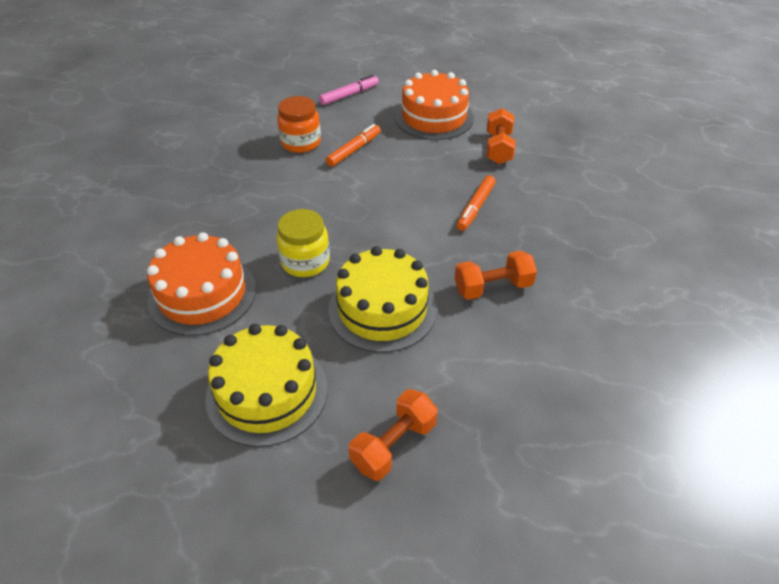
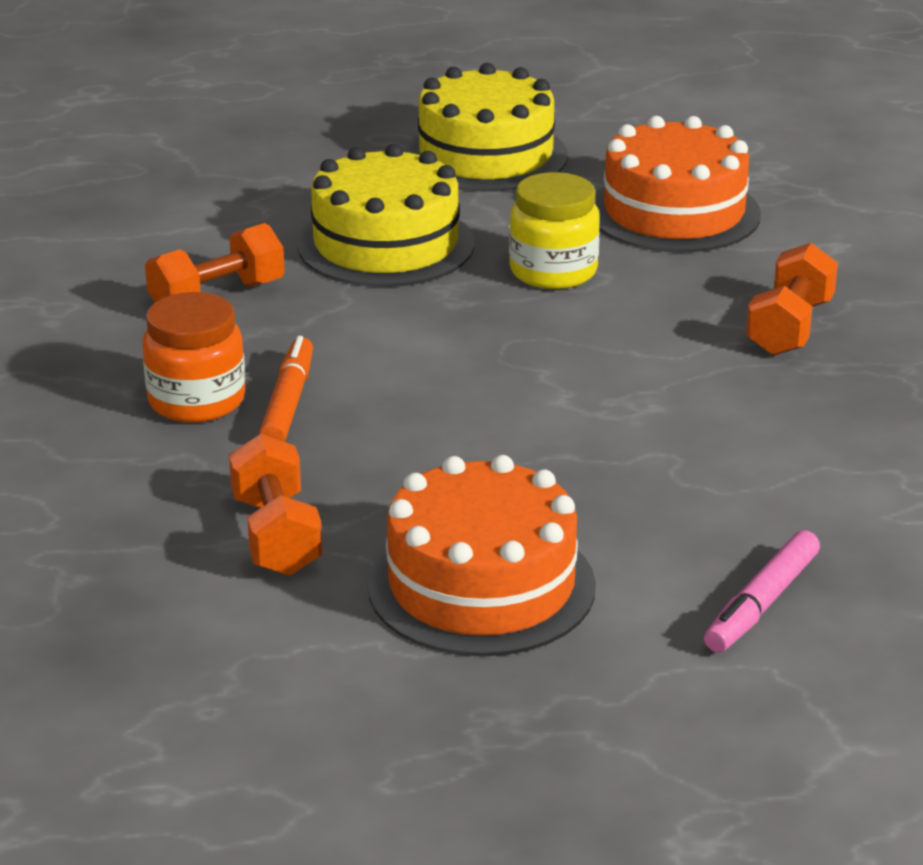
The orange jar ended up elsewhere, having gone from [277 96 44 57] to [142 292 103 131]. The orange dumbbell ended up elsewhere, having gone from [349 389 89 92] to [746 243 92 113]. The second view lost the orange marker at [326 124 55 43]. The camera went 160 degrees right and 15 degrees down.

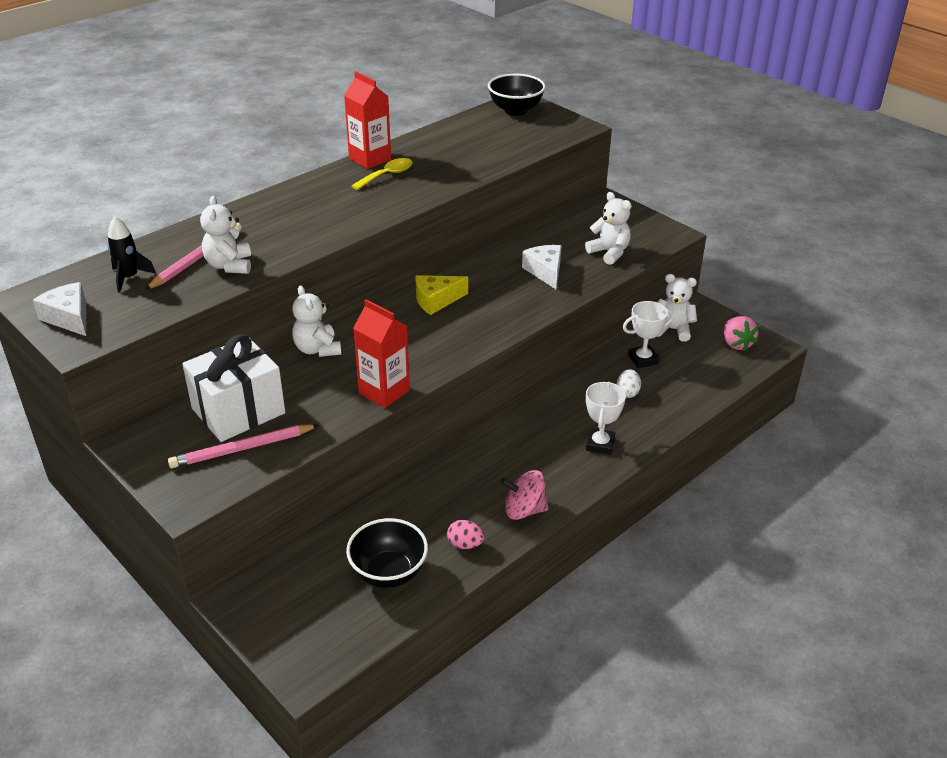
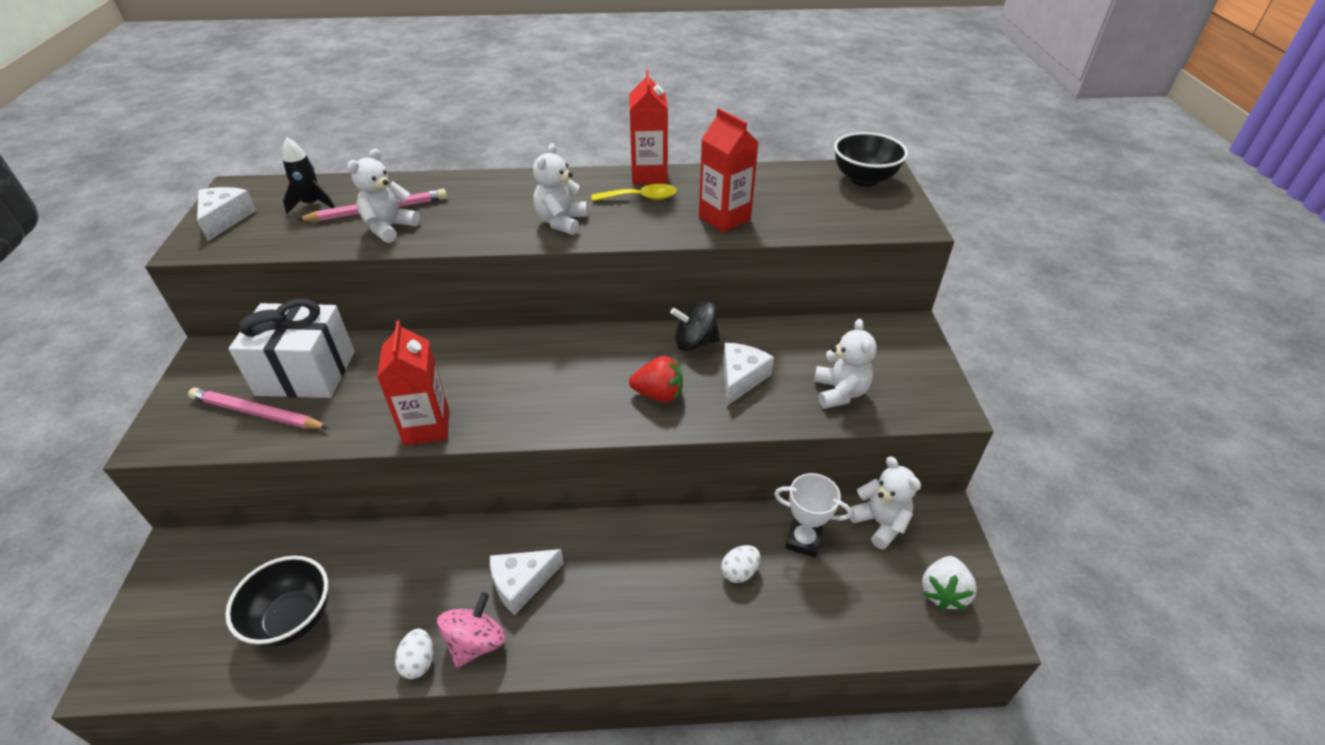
The second view gained the white egg at [395 628 38 51]. The pink spinning top at [501 470 48 50] ended up facing another way, 75 degrees clockwise from before. The second view gained the white cheese at [490 549 74 66]. The white teddy bear ended up elsewhere, having gone from [292 285 49 72] to [533 143 54 92]. The second view gained the red strawberry at [629 356 54 46]. The second view gained the black spinning top at [670 300 50 51]. The second view gained the red carton at [699 108 60 125]. What was the pink strawberry at [724 316 35 35] turned into the white strawberry at [922 556 55 54]. The second view lost the yellow cheese at [416 275 52 40]. The second view lost the pink egg at [447 520 38 29]. The second view lost the white trophy at [586 382 40 73]. The camera went 40 degrees right and 5 degrees up.

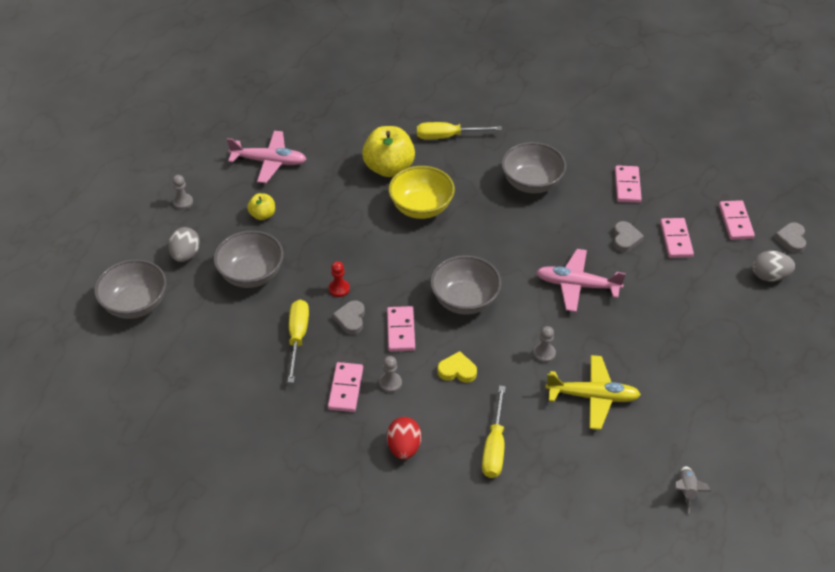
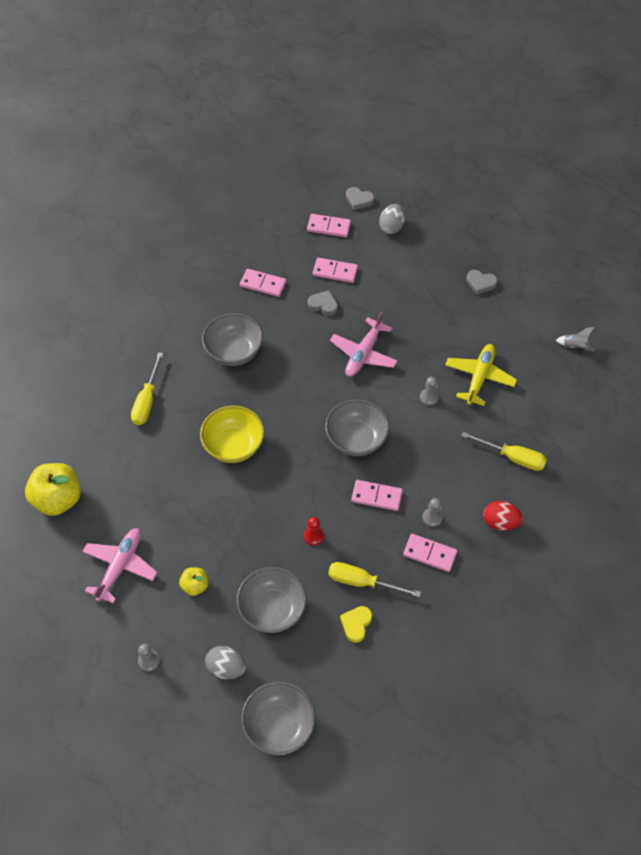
The yellow apple ended up elsewhere, having gone from [362 126 53 51] to [25 463 56 53]. The yellow heart ended up elsewhere, having gone from [438 351 39 32] to [340 606 32 37]. The grey heart ended up elsewhere, having gone from [333 300 32 35] to [466 270 31 25]. The camera went 75 degrees left and 10 degrees up.

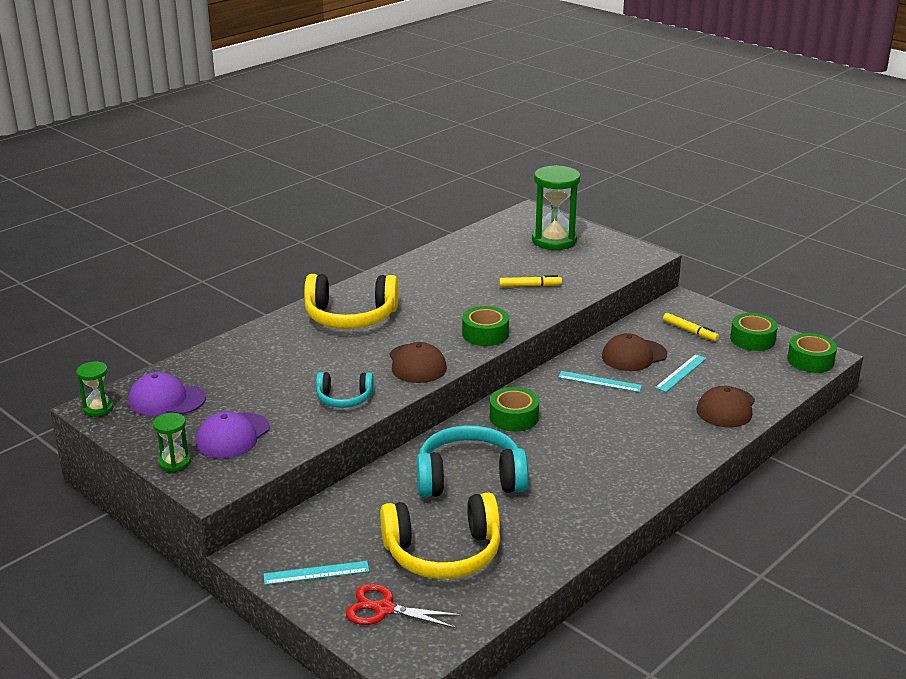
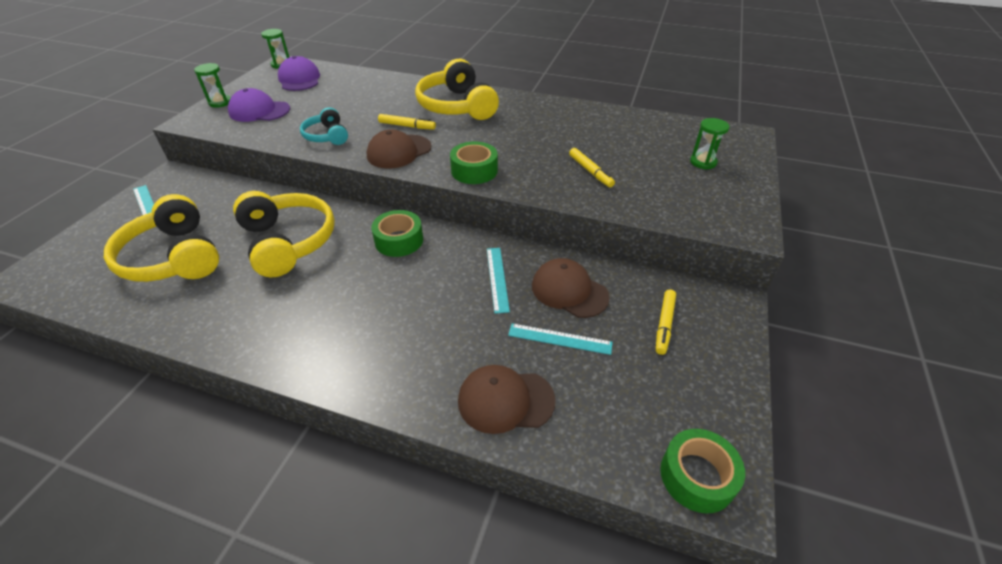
What was the turquoise headphones at [416 425 112 72] turned into the yellow headphones at [233 191 102 86]. The second view gained the yellow marker at [378 114 58 16]. The size of the green hourglass at [532 165 48 85] changed by a factor of 0.51. The second view lost the red scissors at [346 584 116 45]. The second view lost the green tape at [730 313 48 38]. The camera went 65 degrees right and 15 degrees up.

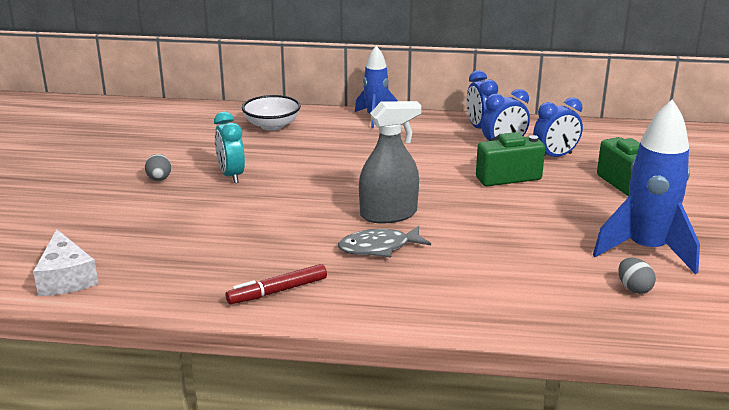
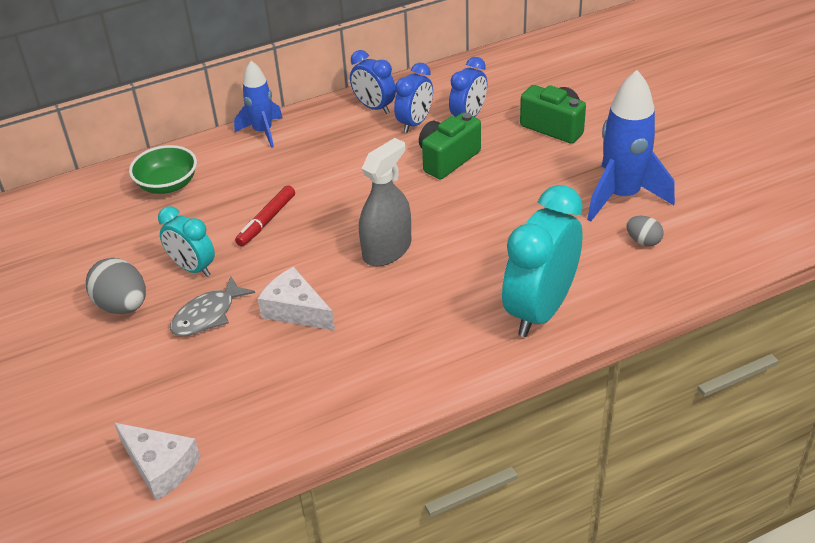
The size of the grey egg at [145 154 26 27] changed by a factor of 1.78. What was the white bowl at [242 95 59 36] turned into the green bowl at [129 145 68 49]. The grey fish ended up elsewhere, having gone from [338 226 93 31] to [170 276 85 60]. The red marker ended up elsewhere, having gone from [225 264 102 40] to [235 185 60 61]. The second view gained the white cheese at [258 267 77 63]. The second view gained the turquoise clock at [502 185 81 152]. The camera went 30 degrees left and 15 degrees up.

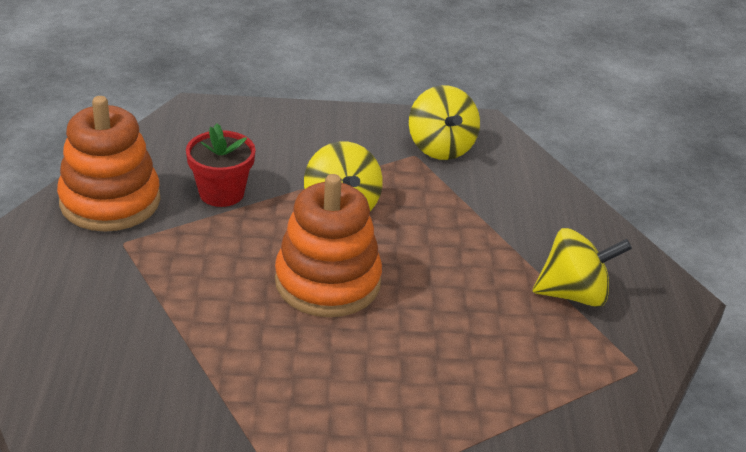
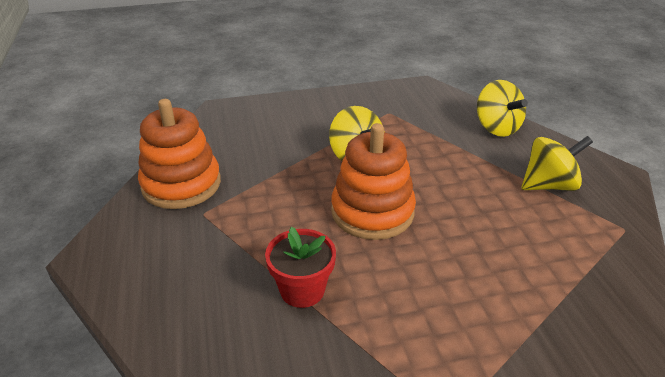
The red flower pot ended up elsewhere, having gone from [186 123 69 84] to [265 227 71 81]. The yellow spinning top ended up elsewhere, having gone from [409 85 71 75] to [477 80 51 57]. The camera went 10 degrees left and 0 degrees up.

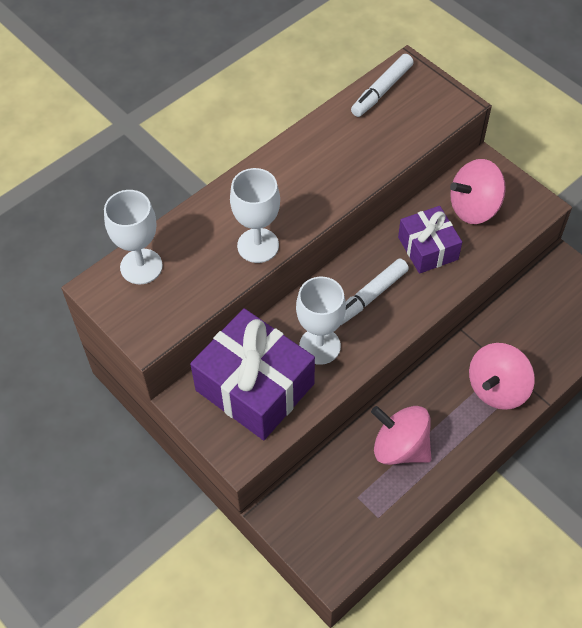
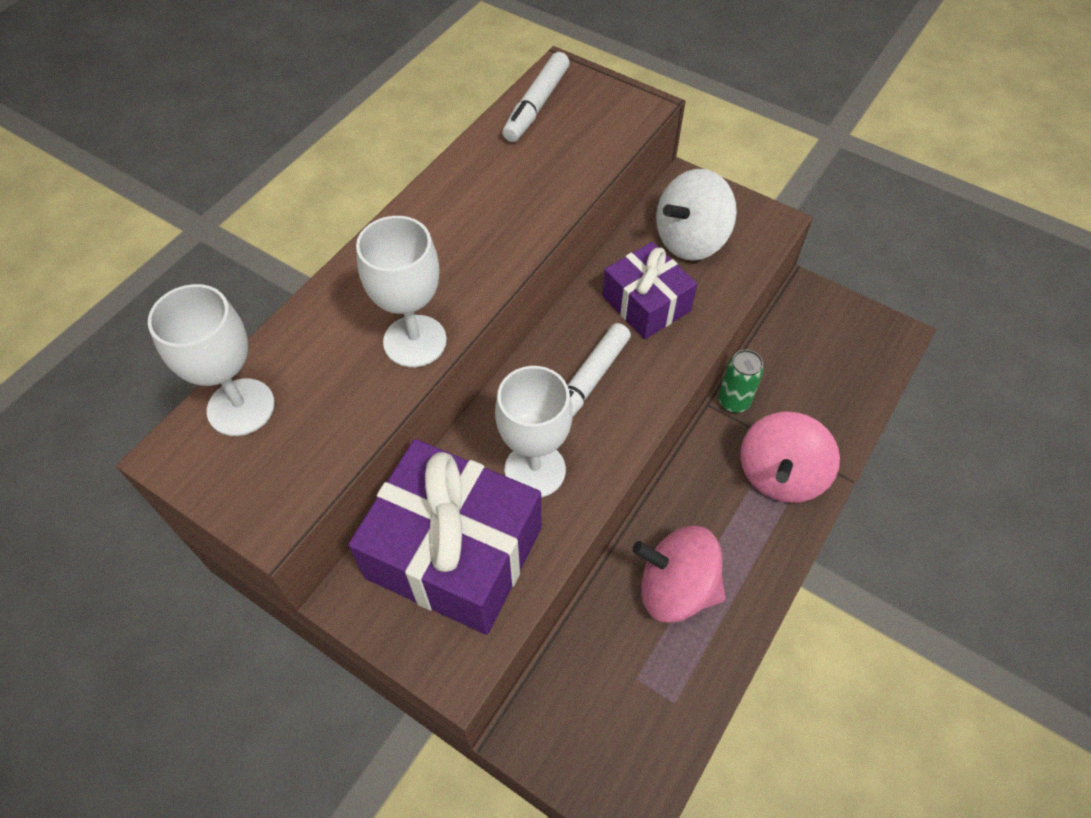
What was the pink spinning top at [450 159 56 65] turned into the white spinning top at [656 169 81 92]. The second view gained the green can at [718 350 46 63]. The camera went 15 degrees left and 0 degrees up.

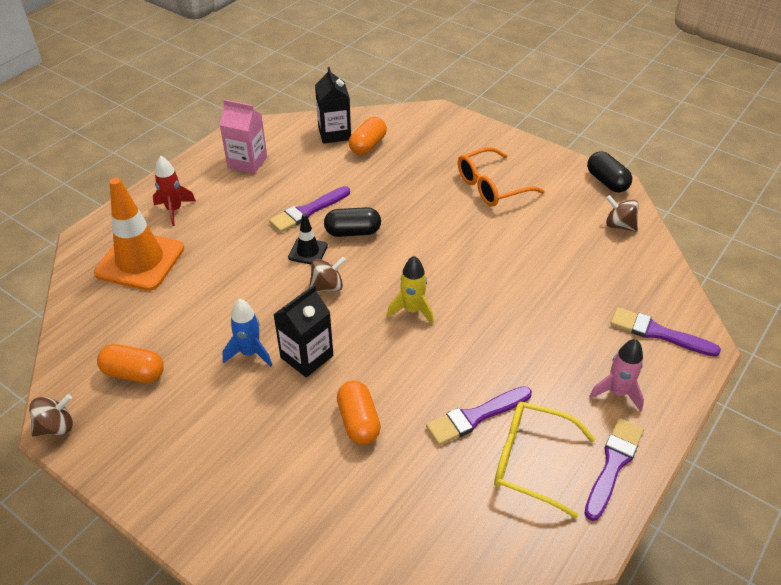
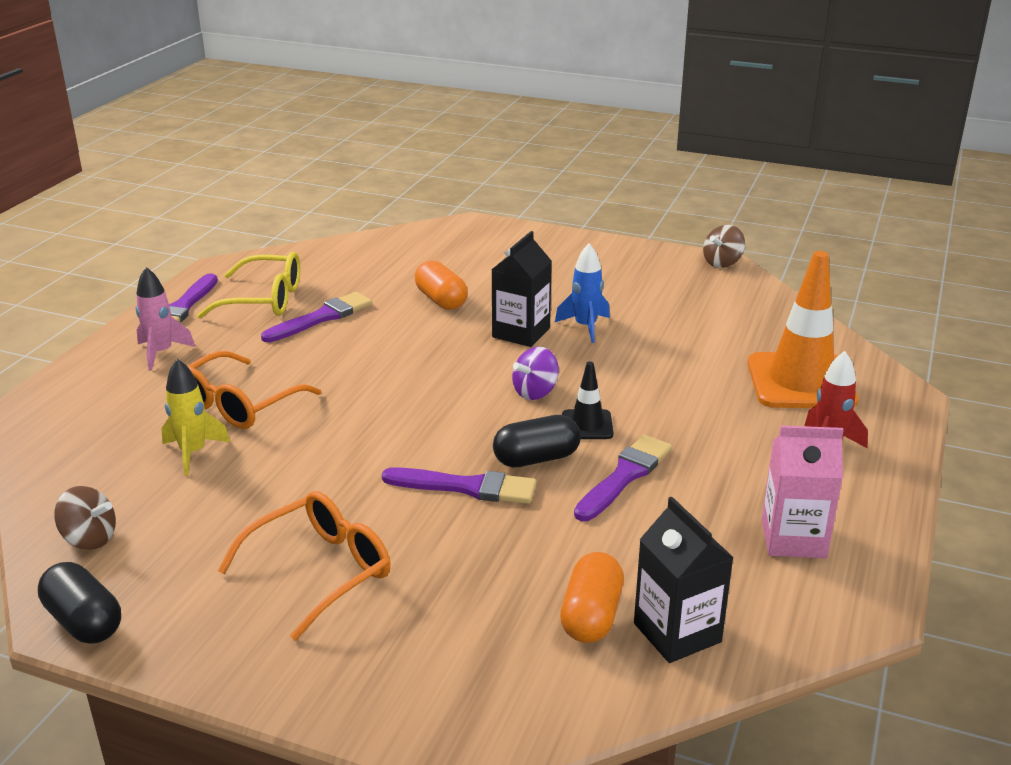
The yellow rocket ended up elsewhere, having gone from [387 256 47 69] to [161 359 69 117]. The second view gained the orange glasses at [187 351 134 78]. The purple brush ended up elsewhere, having gone from [610 307 111 50] to [382 467 154 37]. What was the brown spinning top at [309 257 37 35] turned into the purple spinning top at [512 347 47 53]. The second view lost the orange capsule at [97 344 67 39]. The camera went 165 degrees right and 15 degrees down.

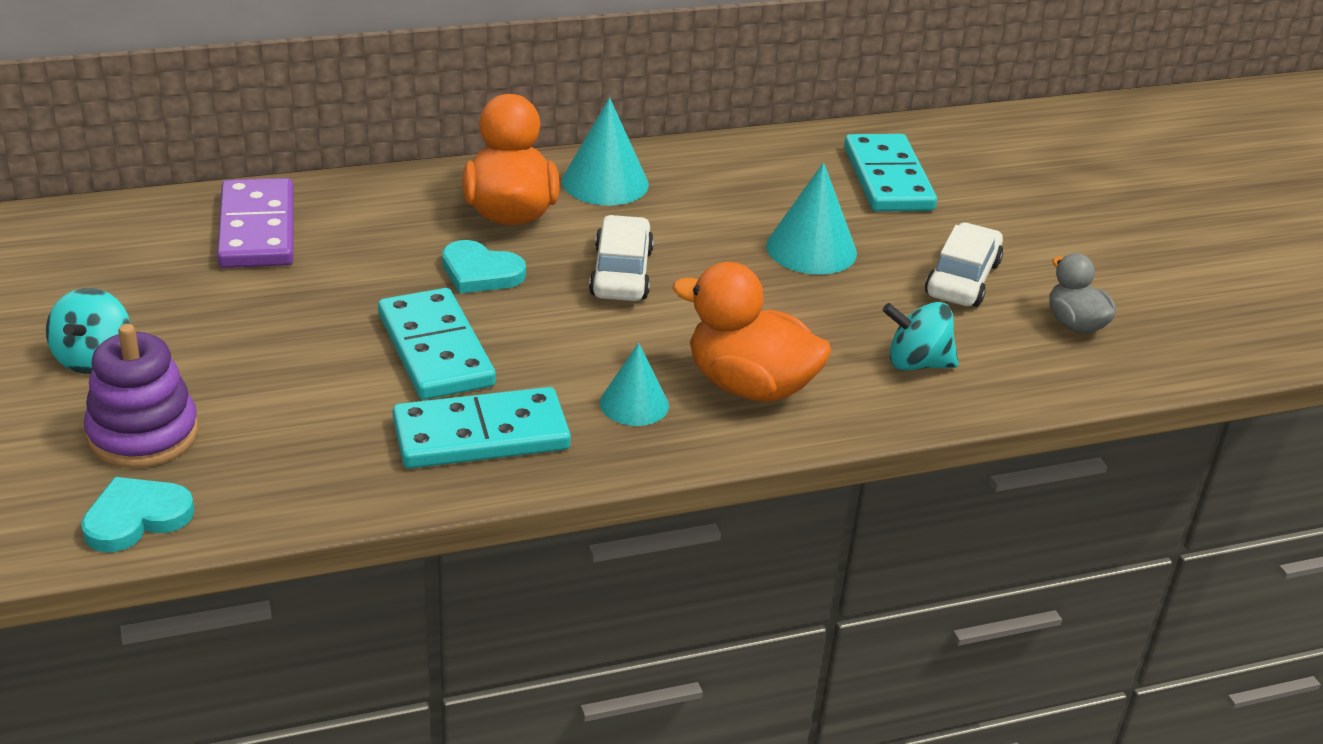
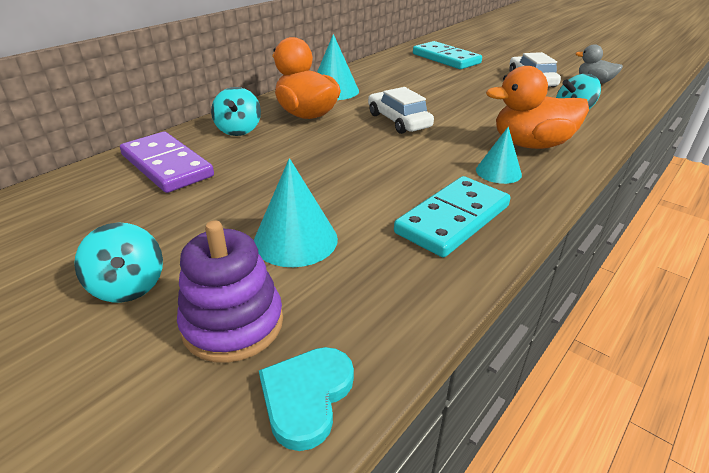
The second view gained the turquoise spinning top at [211 87 50 49]. The turquoise cone ended up elsewhere, having gone from [766 162 91 113] to [254 158 84 109]. The second view lost the turquoise domino at [378 288 118 112]. The second view lost the turquoise heart at [442 240 84 54]. The camera went 30 degrees left and 0 degrees up.

